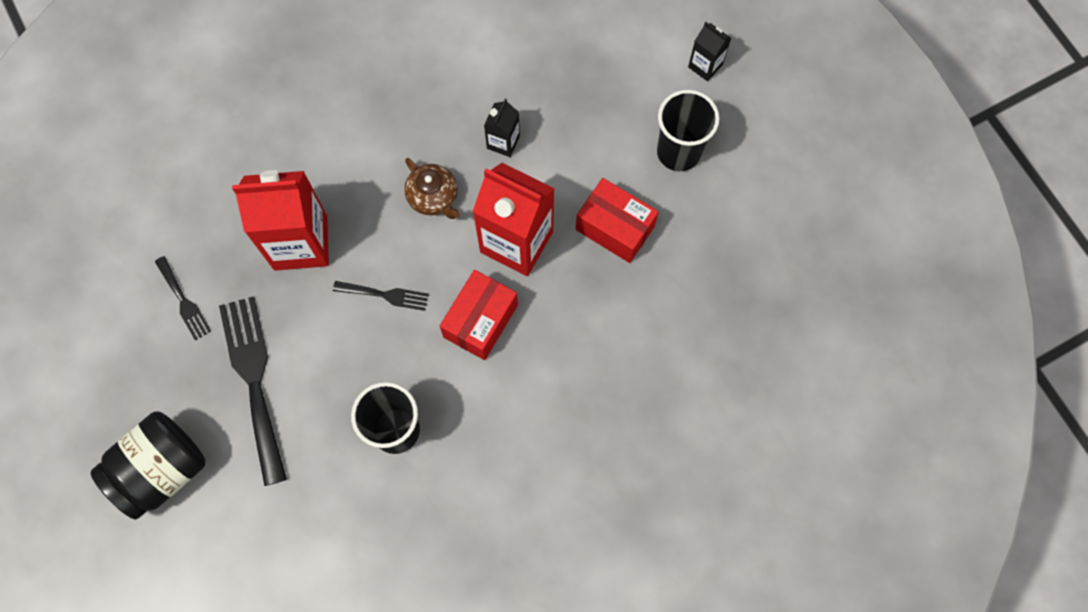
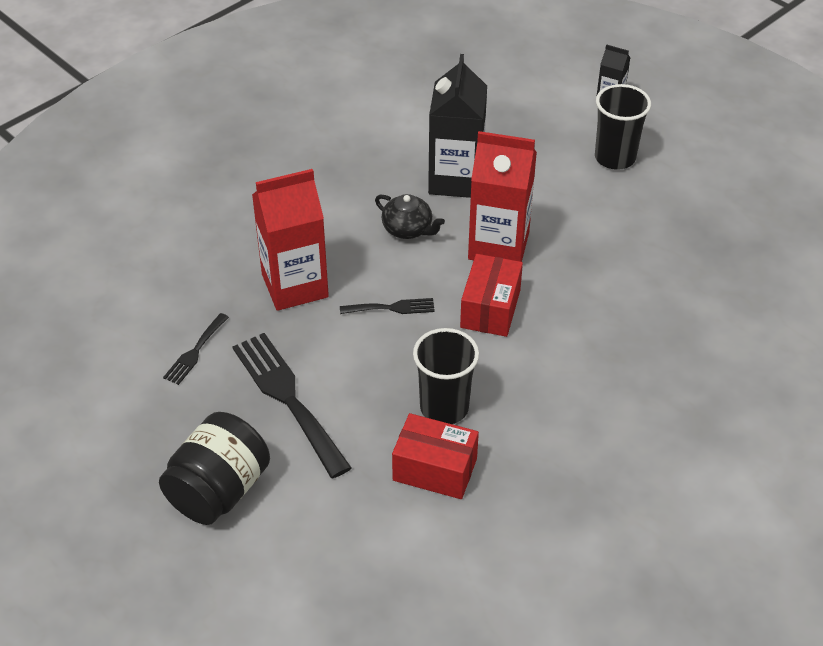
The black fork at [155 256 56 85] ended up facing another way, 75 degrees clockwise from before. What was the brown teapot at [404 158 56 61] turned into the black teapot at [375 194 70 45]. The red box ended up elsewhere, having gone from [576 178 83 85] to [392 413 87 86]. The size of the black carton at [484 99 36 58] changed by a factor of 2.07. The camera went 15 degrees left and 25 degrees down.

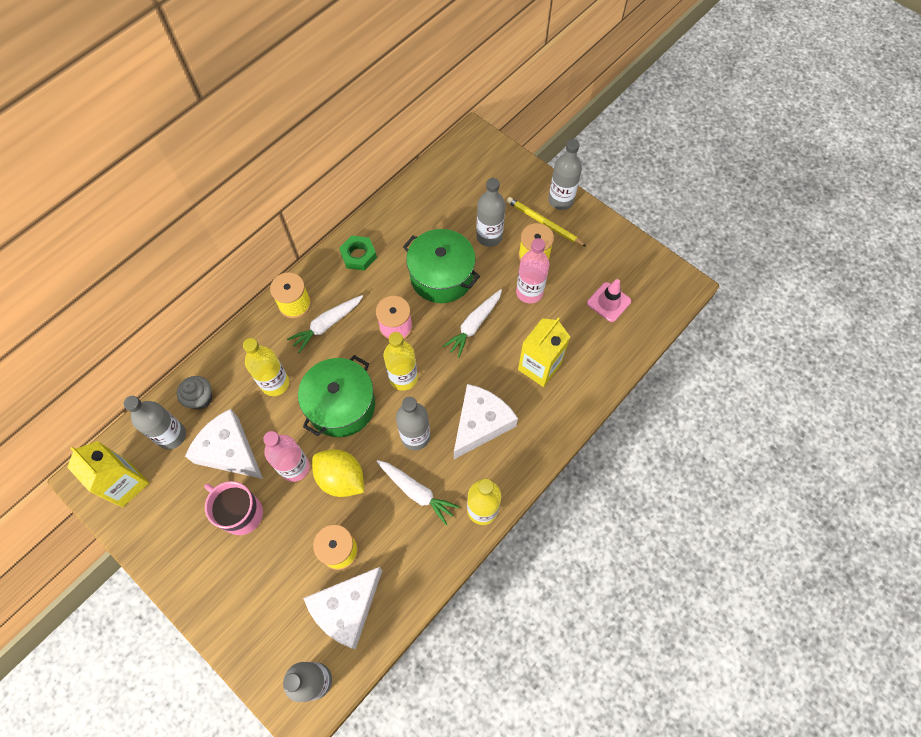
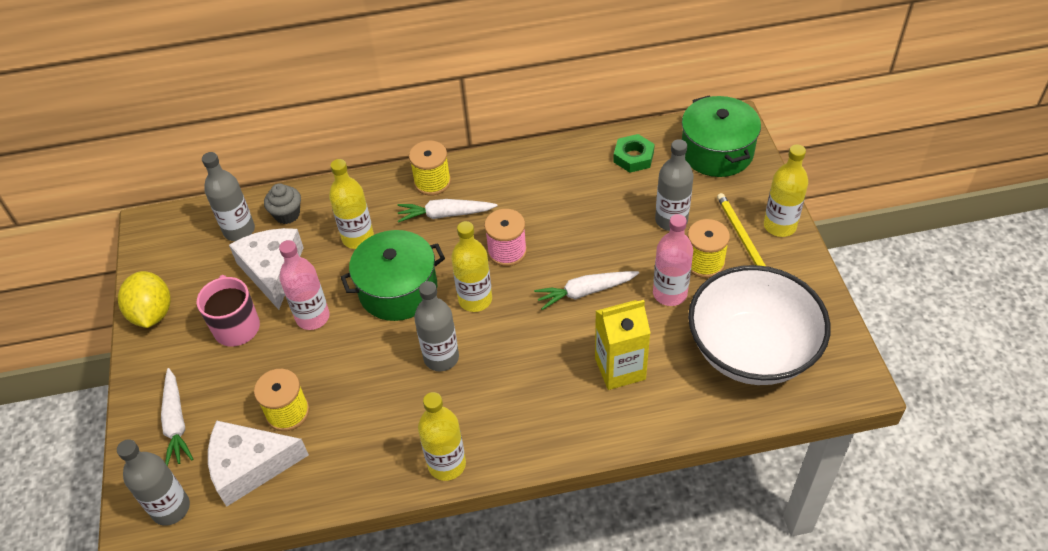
The yellow lemon ended up elsewhere, having gone from [312 449 52 48] to [118 271 52 57]. The white carrot ended up elsewhere, having gone from [376 460 84 65] to [161 368 32 98]. The green nut ended up elsewhere, having gone from [339 236 38 35] to [613 134 42 39]. The green pot ended up elsewhere, having gone from [403 229 77 74] to [682 95 79 82]. Where the pink traffic cone stood at [587 279 44 43], the white bowl came to stand at [688 265 143 120]. What was the grey bottle at [548 139 34 71] turned into the yellow bottle at [764 144 44 93]. The second view lost the yellow carton at [67 441 82 66]. The second view lost the white cheese at [454 384 64 75]. The camera went 40 degrees right and 15 degrees down.

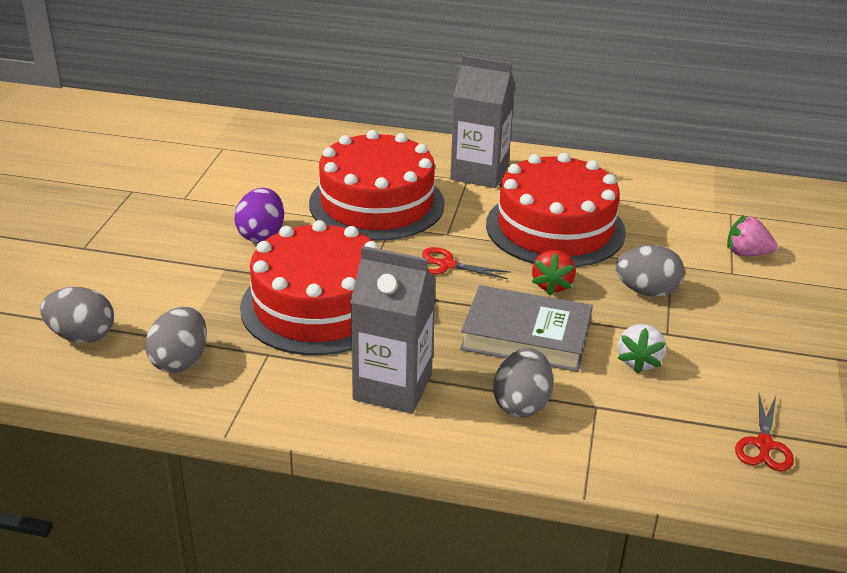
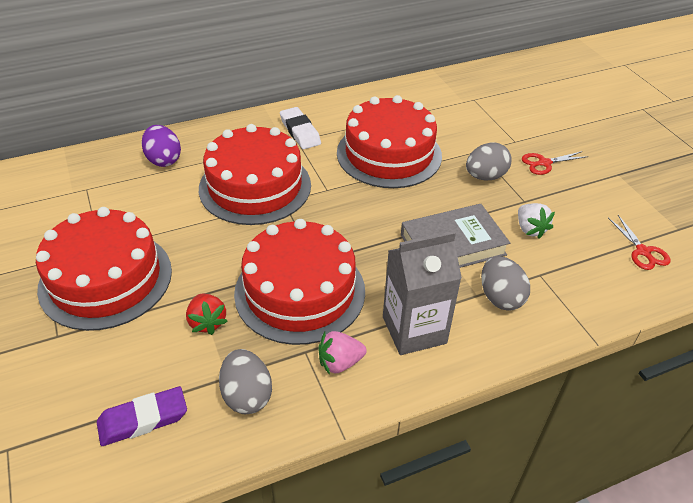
The second view gained the red cake at [36 207 136 124]. Where the grey egg stood at [40 287 74 56], the purple eraser came to stand at [97 386 90 60]. The purple egg ended up elsewhere, having gone from [235 188 49 54] to [141 125 40 42]. The red strawberry ended up elsewhere, having gone from [532 250 44 46] to [186 293 42 42]. Where the grey carton stood at [450 55 65 133], the white eraser came to stand at [280 107 41 42]. The pink strawberry ended up elsewhere, having gone from [727 215 50 41] to [318 331 49 44]. The red scissors ended up elsewhere, having gone from [422 247 89 32] to [522 151 66 24]. The camera went 35 degrees left and 10 degrees up.

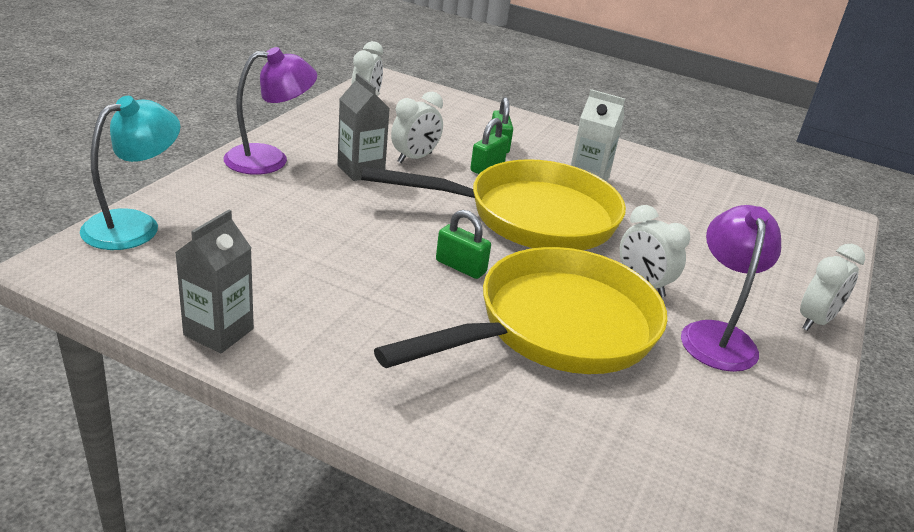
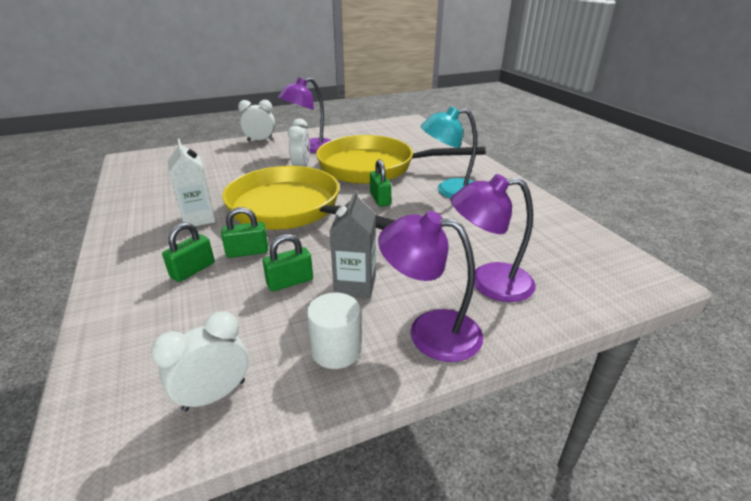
Where the white clock stood at [391 92 52 71], the green padlock came to stand at [263 234 50 58]. The second view gained the white cylinder at [307 293 54 76]. The turquoise lamp ended up elsewhere, having gone from [80 96 101 154] to [420 106 57 92]. The second view gained the purple lamp at [451 174 85 128]. The second view lost the grey carton at [175 210 79 144]. The camera went 135 degrees left and 0 degrees up.

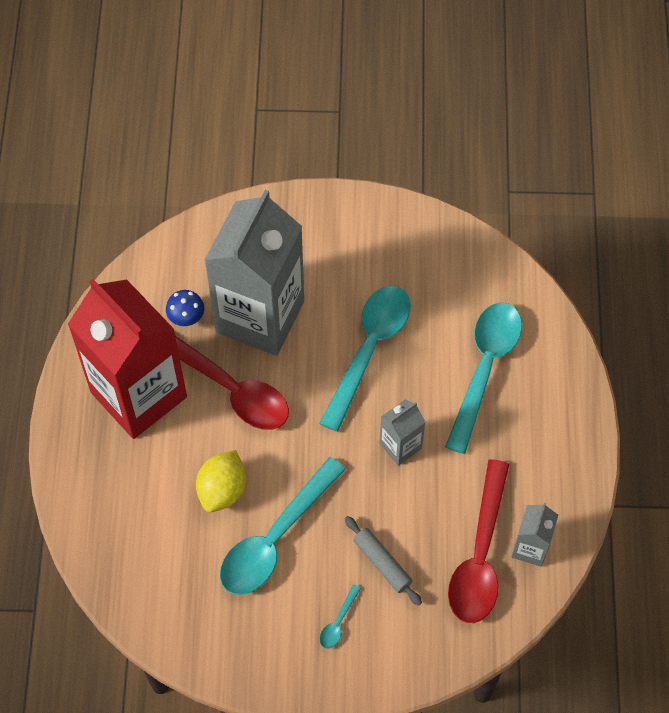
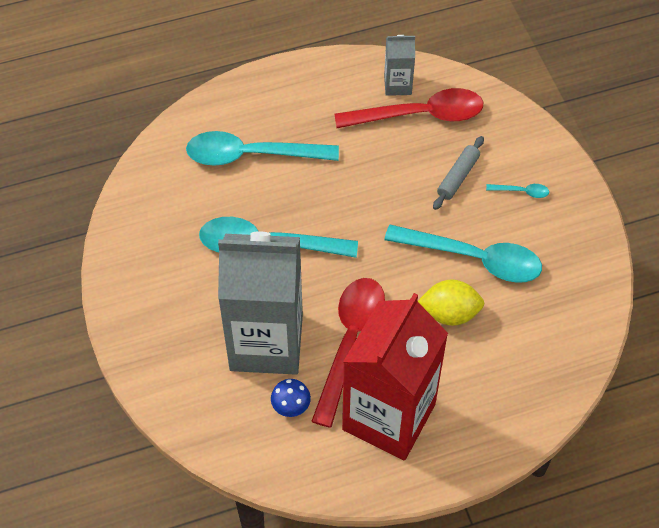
The second view lost the grey carton at [379 399 46 67]. The camera went 110 degrees left and 5 degrees down.

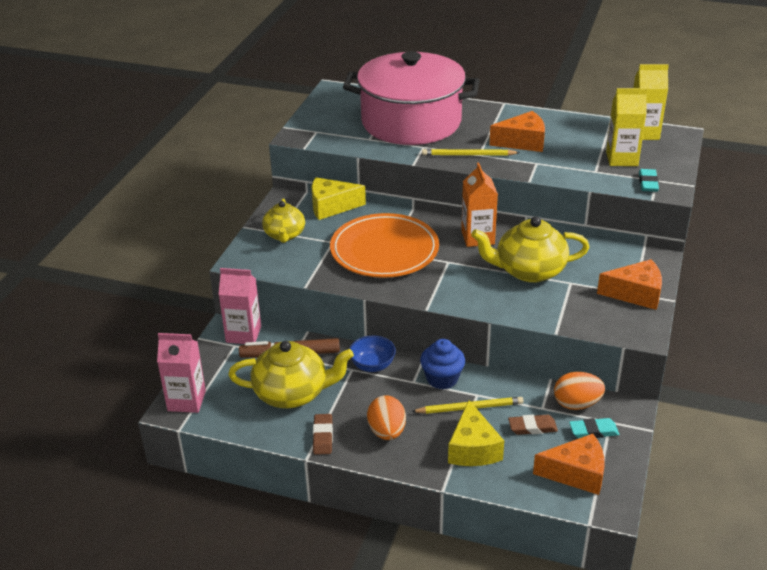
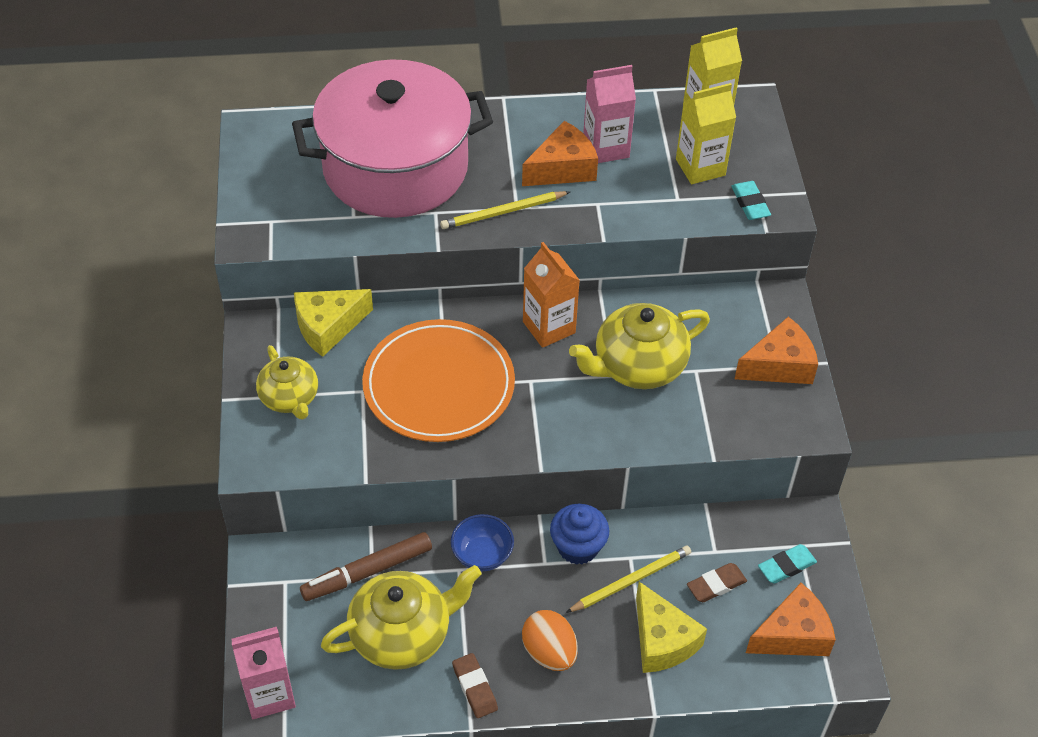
The pink carton ended up elsewhere, having gone from [219 268 42 76] to [583 65 53 98]. The second view lost the orange egg at [554 372 51 38]. The camera went 25 degrees left and 15 degrees up.

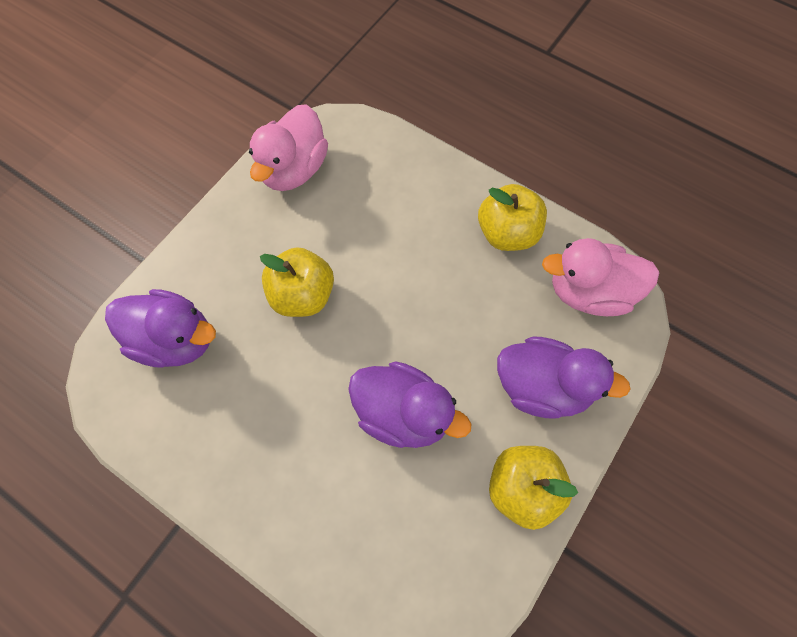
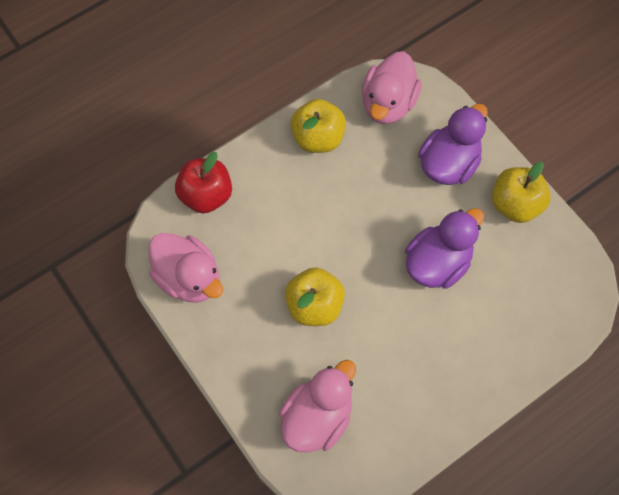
The second view gained the red apple at [175 152 57 62]. What was the purple duck at [105 289 111 79] turned into the pink duck at [279 360 77 92]. The camera went 70 degrees left and 0 degrees up.

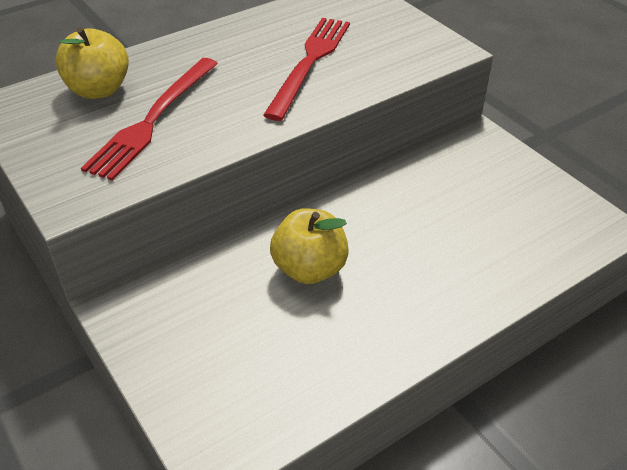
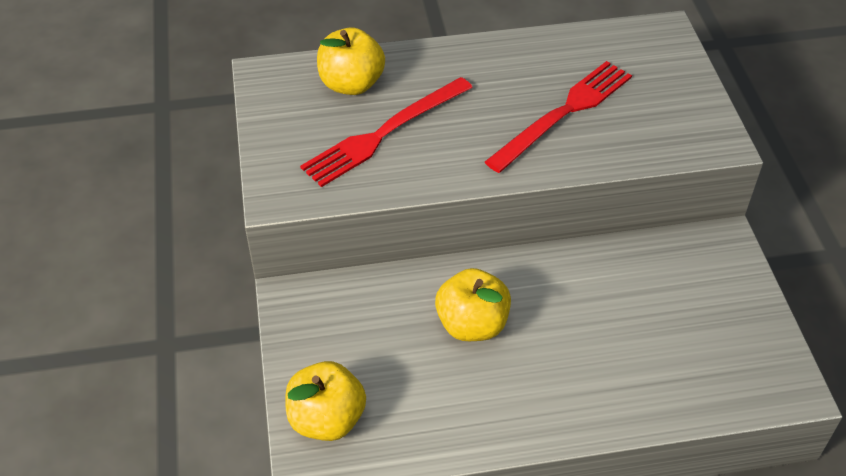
The second view gained the yellow apple at [285 361 81 80]. The camera went 25 degrees right and 5 degrees up.

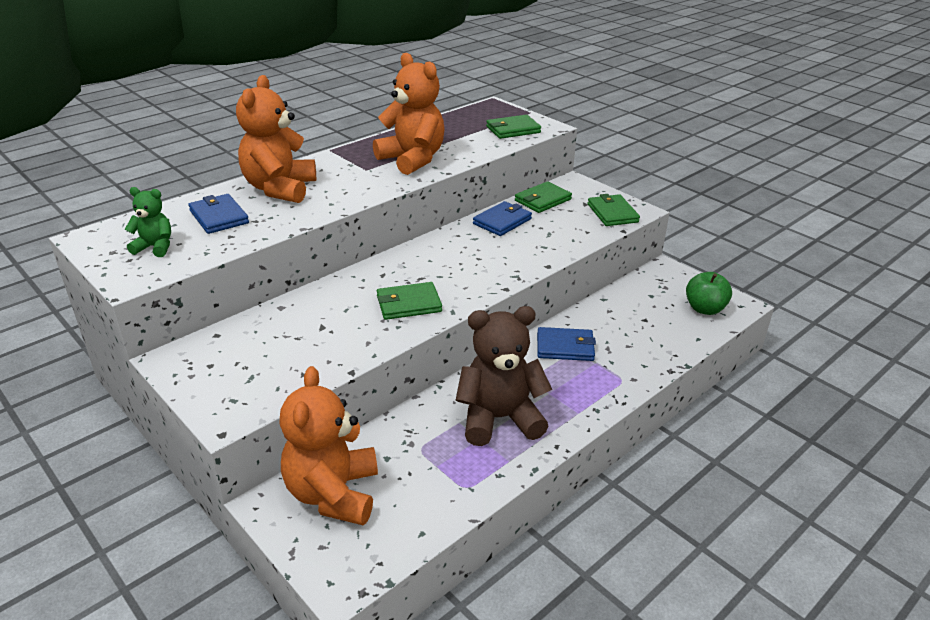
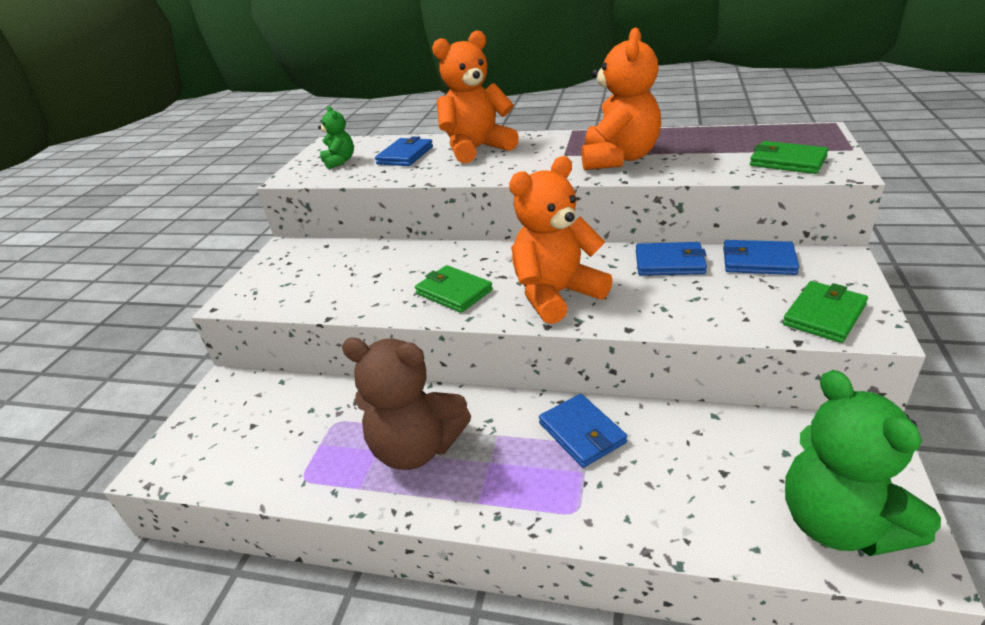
The brown teddy bear at [456 306 96 140] ended up facing another way, 150 degrees clockwise from before. The orange teddy bear ended up elsewhere, having gone from [279 366 99 159] to [509 156 104 168]. What was the green wallet at [515 181 57 32] turned into the blue wallet at [723 240 76 35]. Where the green apple stood at [686 272 46 43], the green teddy bear came to stand at [785 370 156 186]. The camera went 60 degrees right and 0 degrees up.

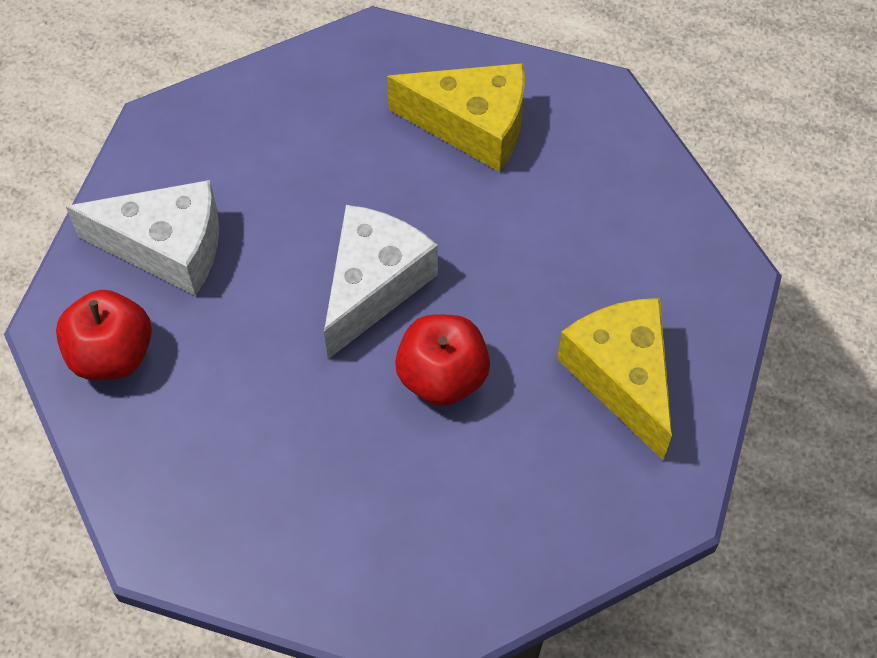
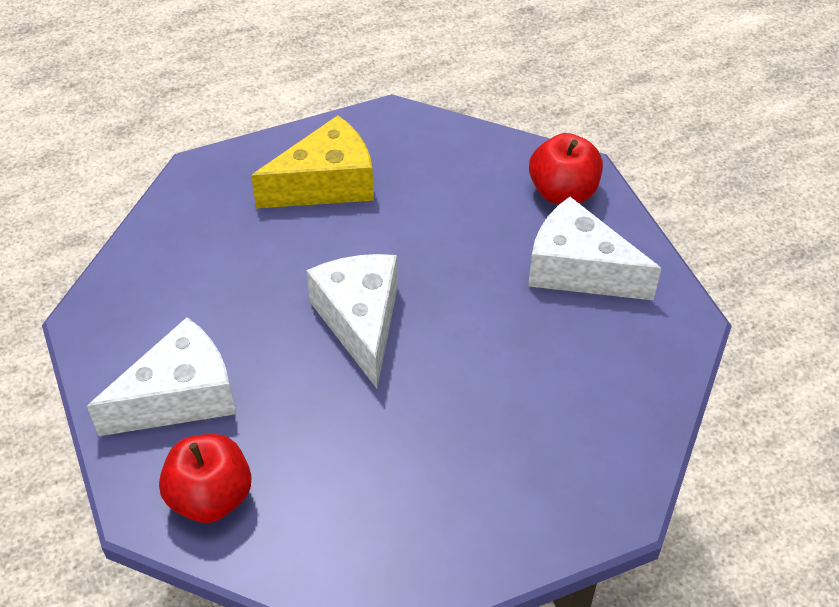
What was the yellow cheese at [557 298 115 163] turned into the white cheese at [528 197 134 104]. The red apple ended up elsewhere, having gone from [395 315 95 91] to [529 133 74 72]. The camera went 40 degrees left and 10 degrees down.

